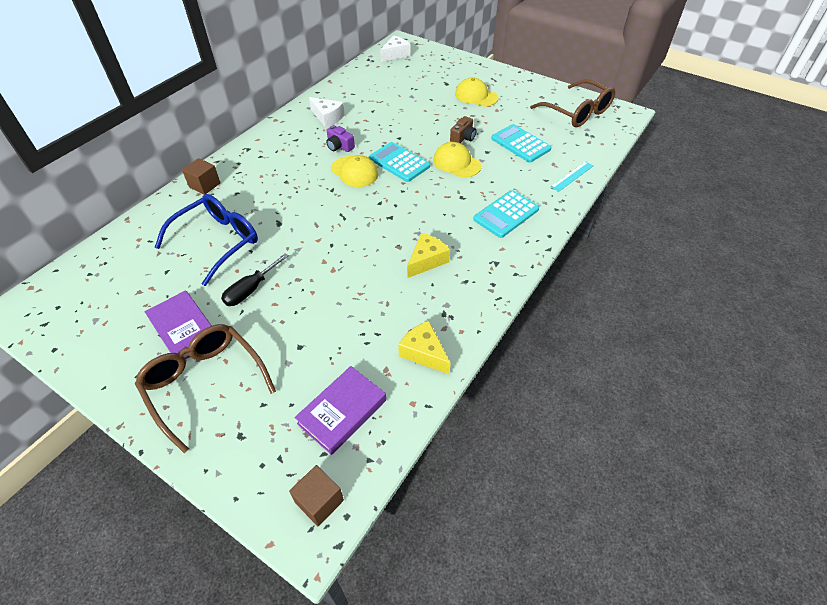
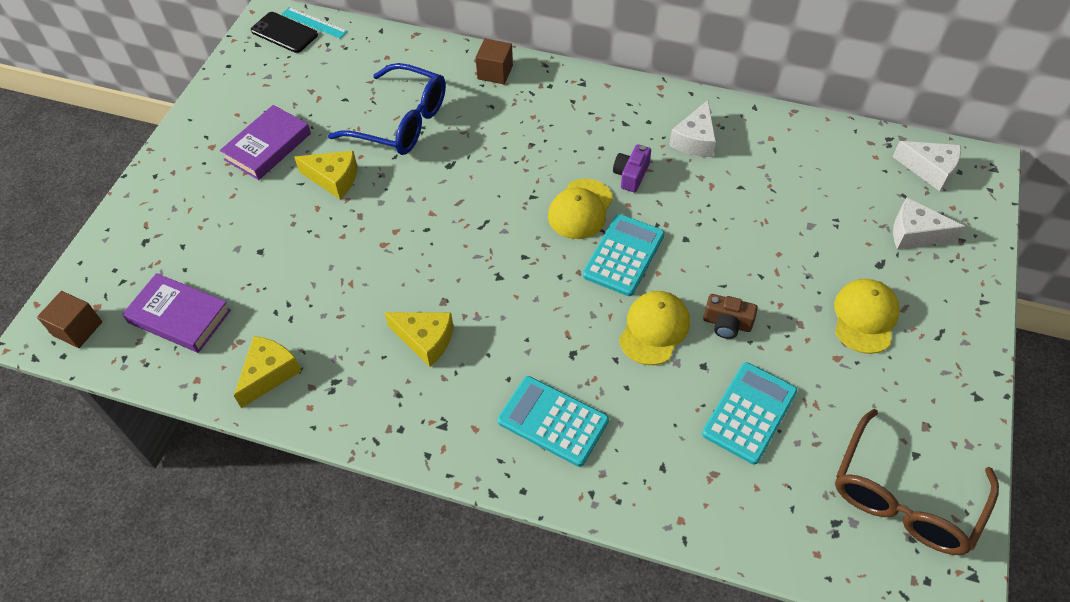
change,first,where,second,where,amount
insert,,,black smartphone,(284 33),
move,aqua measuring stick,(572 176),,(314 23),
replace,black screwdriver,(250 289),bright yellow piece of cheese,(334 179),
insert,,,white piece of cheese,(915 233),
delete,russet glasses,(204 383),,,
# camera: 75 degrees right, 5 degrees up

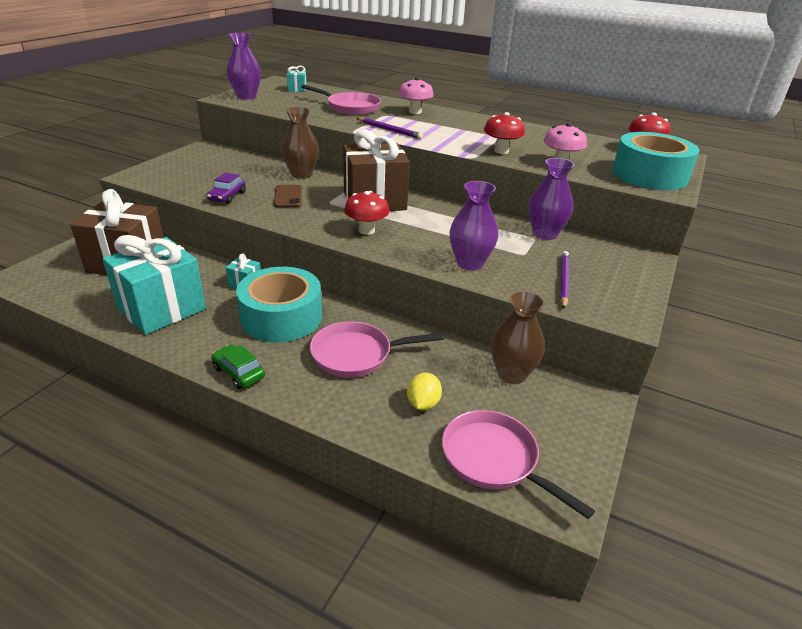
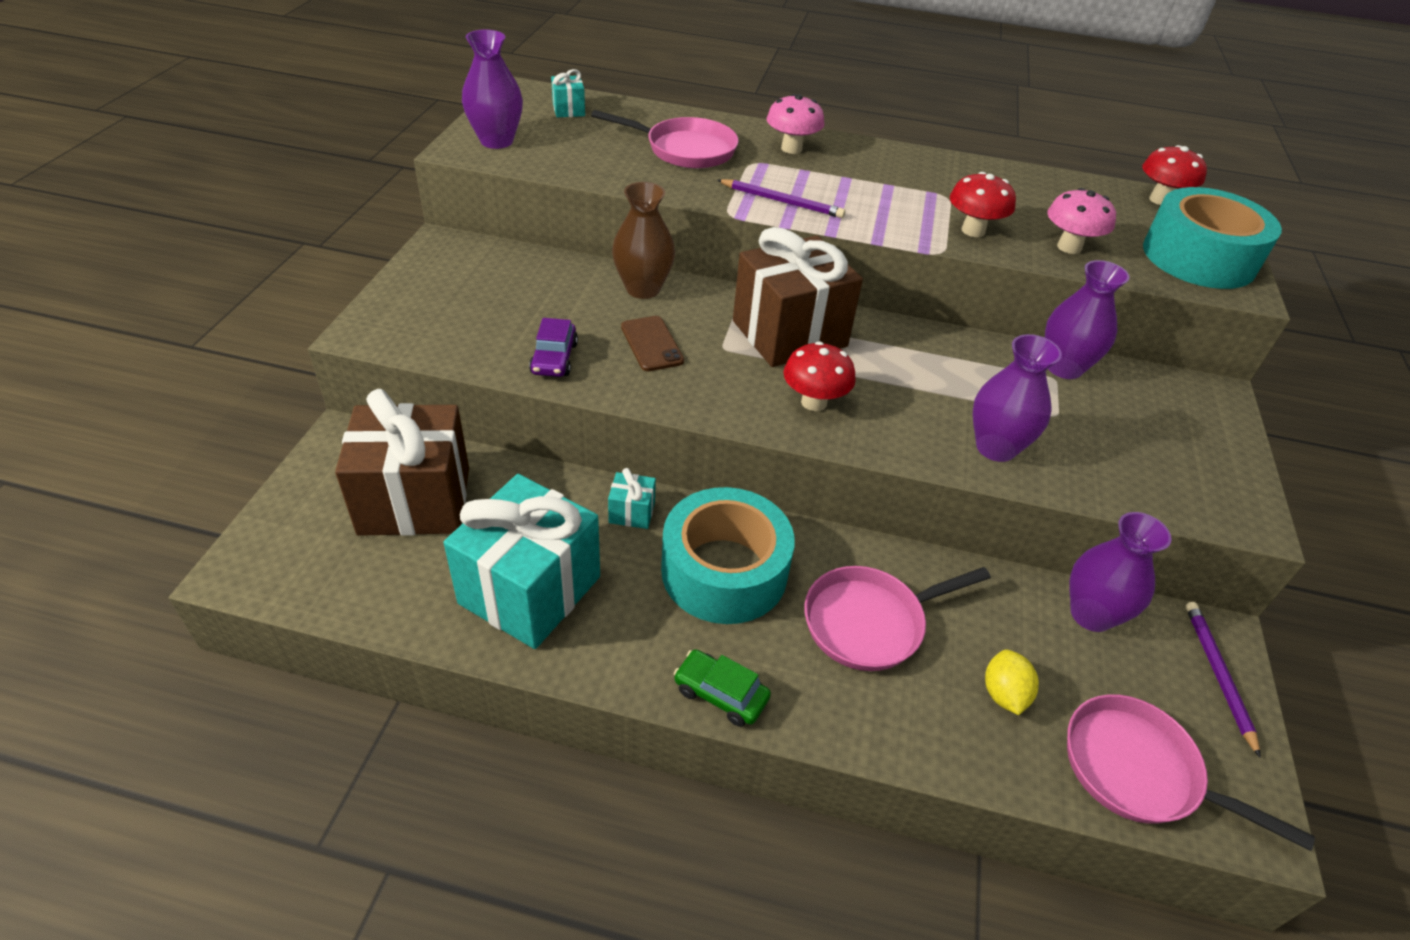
change,first,where,second,where,amount
recolor,russet vase,(511 374),royal purple vase,(1091 614),
move,royal purple lead pencil,(563 281),,(1217 675),
# camera: 15 degrees left, 10 degrees up

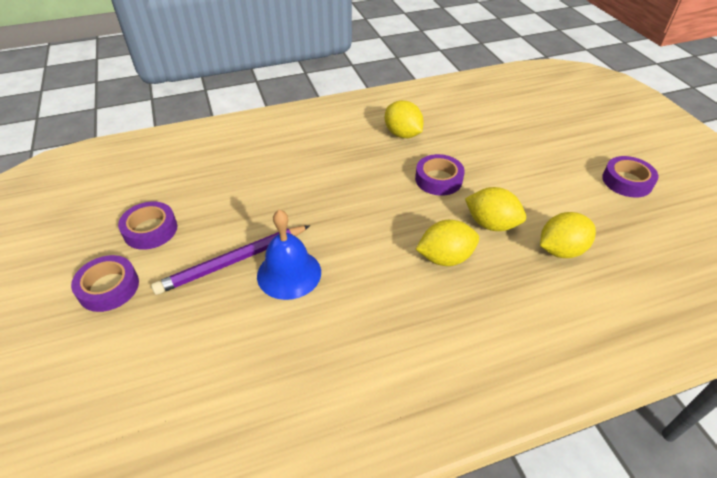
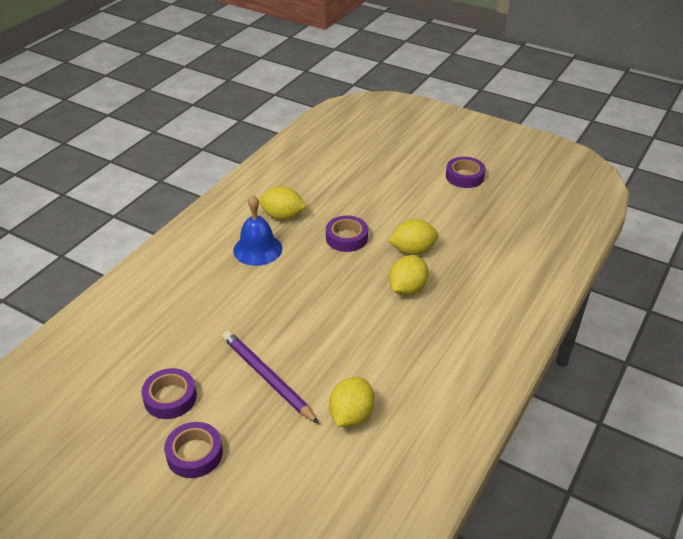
change,first,where,second,where,amount
rotate,royal purple lead pencil,(233 261),,(267 378),120 degrees clockwise
move,blue bell,(289 273),,(257 249),
move,bright yellow toy lemon,(560 250),,(351 416),
# camera: 40 degrees left, 5 degrees down

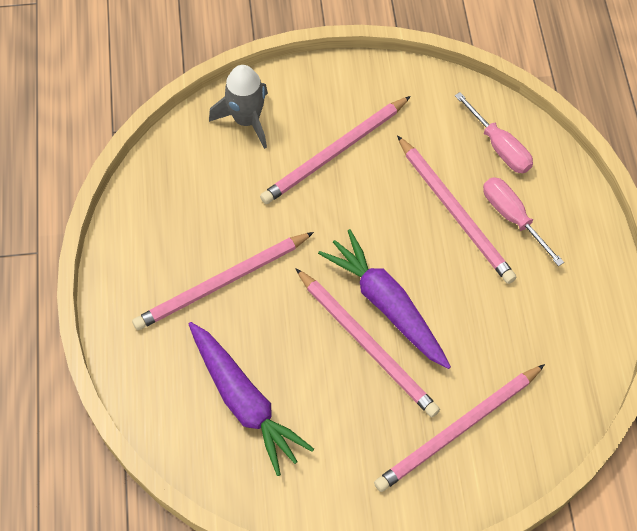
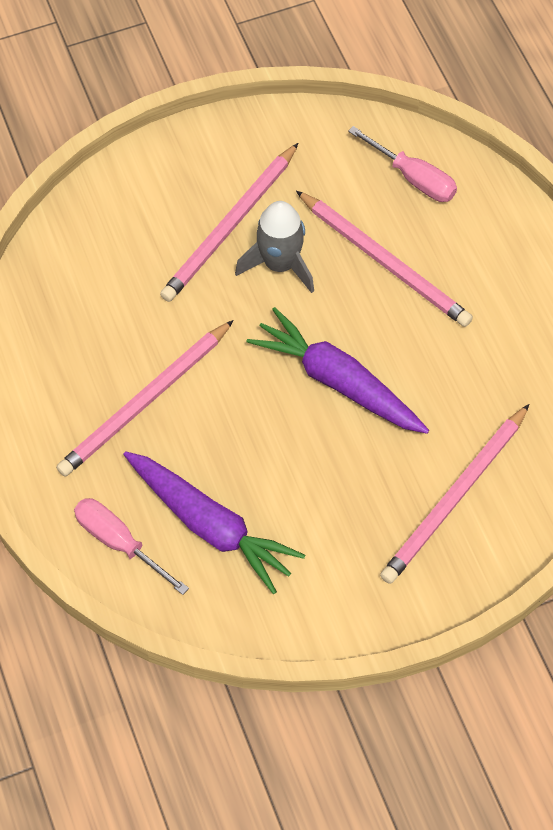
change,first,where,second,where,amount
move,rose-pink screwdriver,(512 217),,(119 542),
move,gray rocket,(247 120),,(280 264),
delete,rose-pink lead pencil,(367 345),,,
# camera: 15 degrees left, 0 degrees up

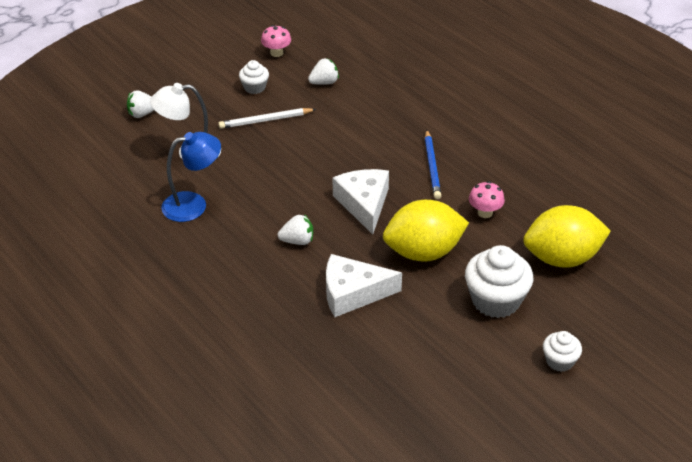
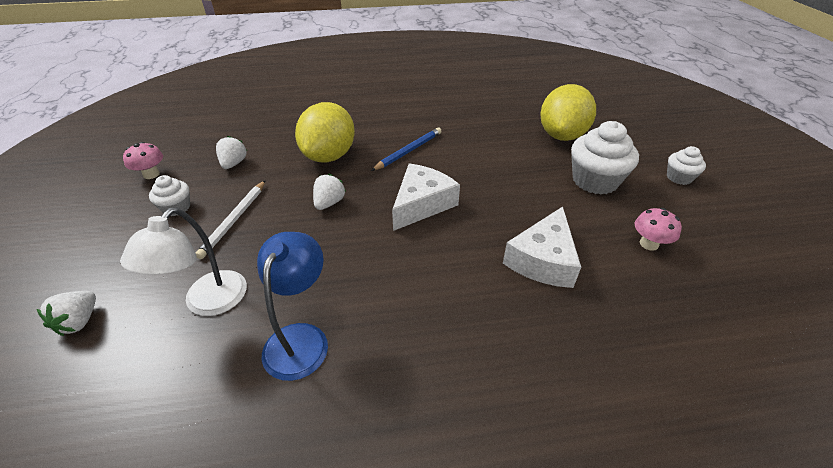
change,first,where,second,where,amount
move,bright yellow toy lemon,(423 252),,(329 156),
move,white berry,(297 241),,(329 203),
rotate,blue lead pencil,(432 166),,(408 151),75 degrees counterclockwise
rotate,white piece of cheese,(364 204),,(422 204),105 degrees clockwise
move,rose-pink mushroom,(485 213),,(649 244),
# camera: 60 degrees left, 0 degrees up

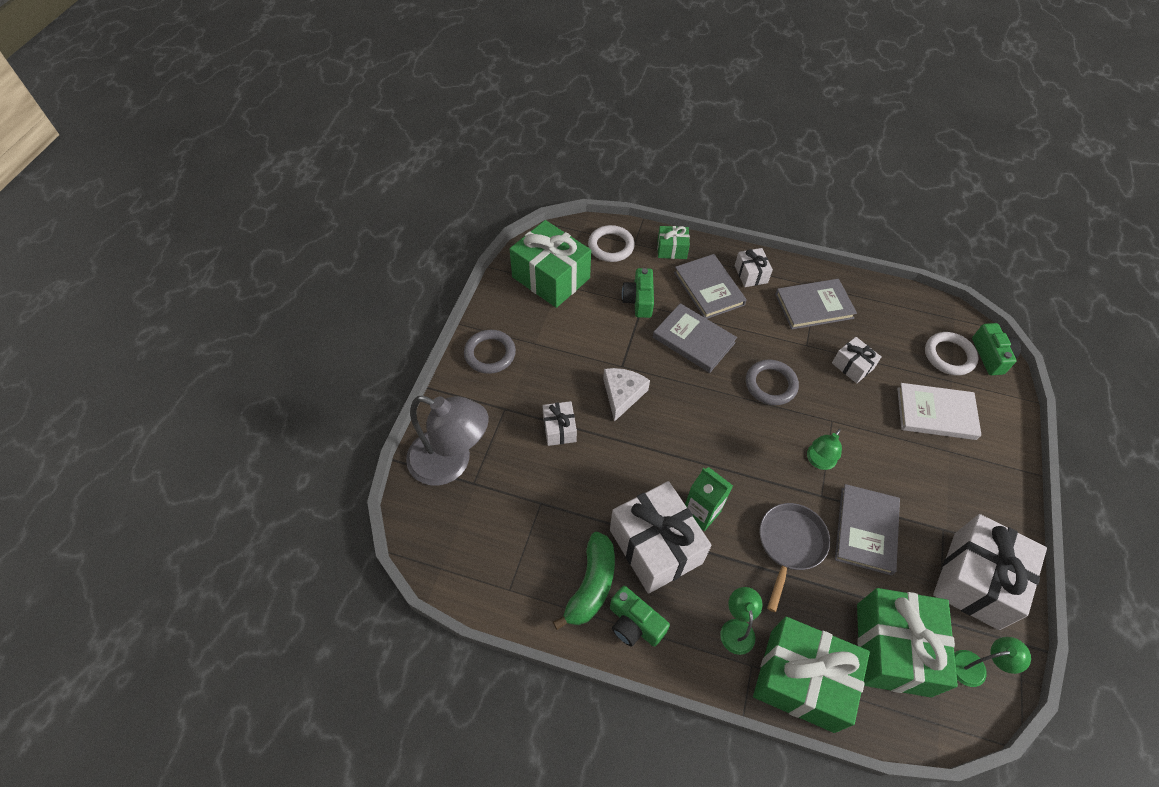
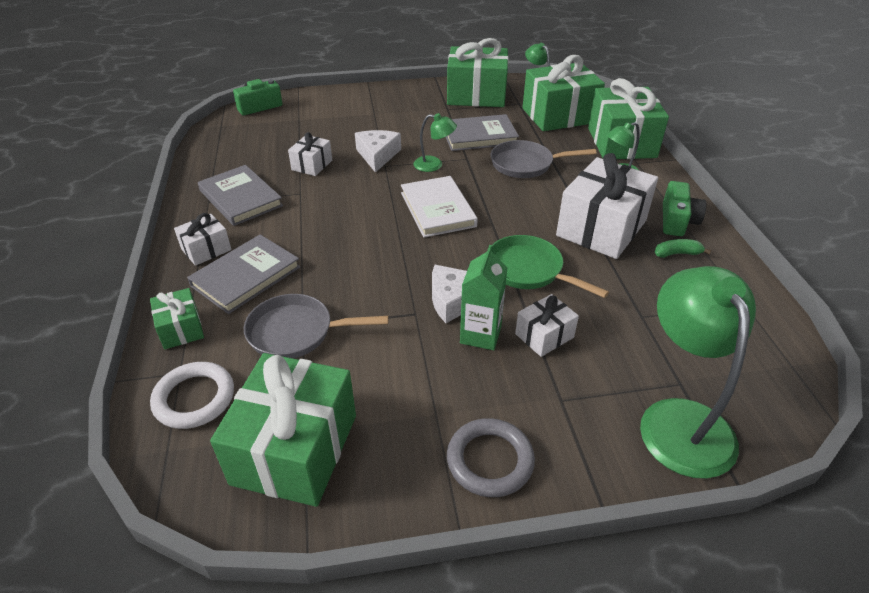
change,first,where,second,where,amount
replace,emerald camera,(639 300),gray pan,(296 332),
insert,,,white piece of cheese,(377 155),
move,white hardcover,(936 413),,(437 209),
recolor,white gift,(975 580),emerald gift,(476 95),
move,emerald milk carton,(701 512),,(480 334),
insert,,,emerald pan,(529 270),
recolor,gray reading lamp,(451 462),emerald reading lamp,(680 419),
resize,emerald banana fruit,(591 585),,(677 253),x0.52
delete,gray hardcover,(693 340),,,
delete,gray hoop,(770 384),,,
delete,white hoop,(949 356),,,
# camera: 115 degrees left, 15 degrees down

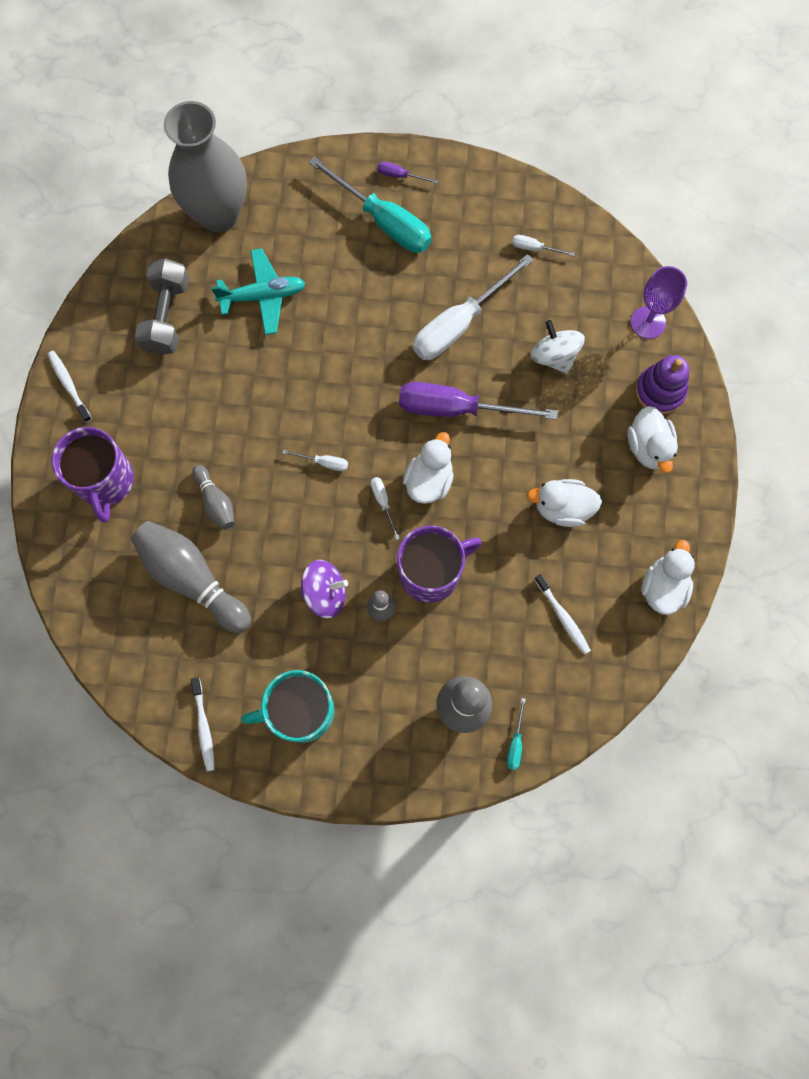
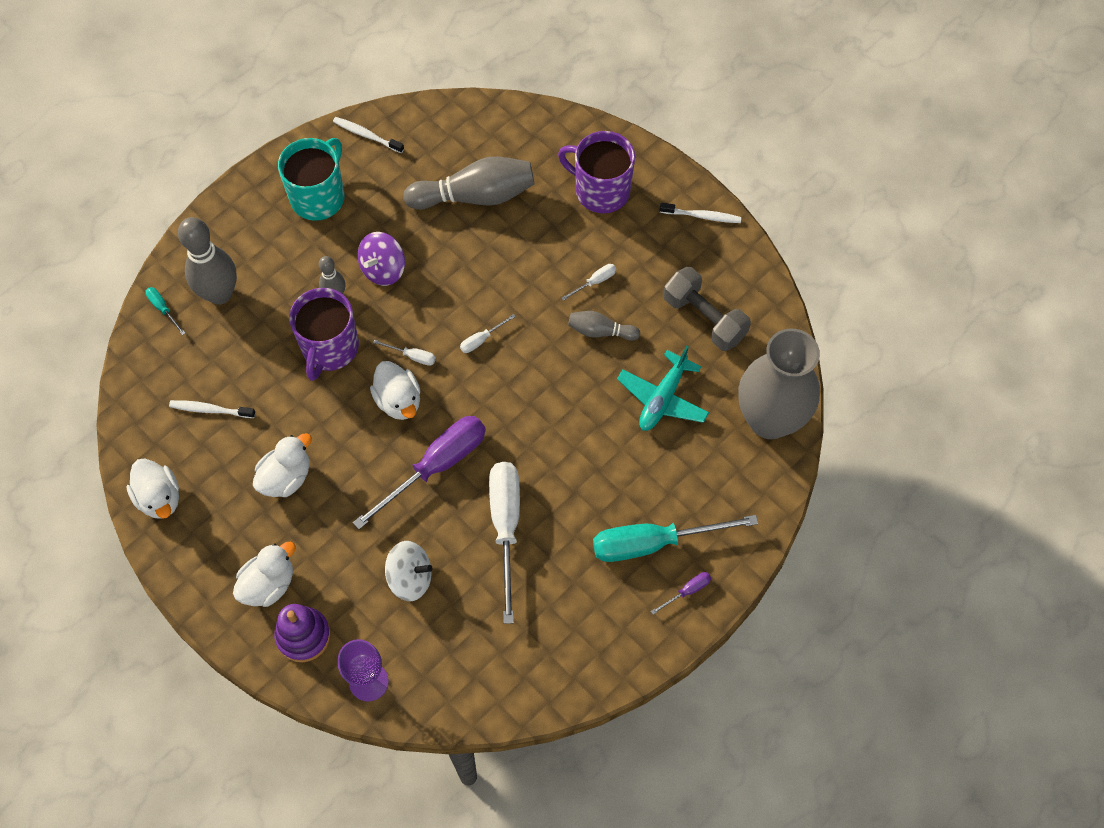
change,first,where,second,where,amount
rotate,white duck,(648 447),,(268 584),105 degrees clockwise
move,white screwdriver,(534 248),,(595 282),
move,gray tenpin,(216 502),,(600 331),
# camera: 130 degrees right, 10 degrees down

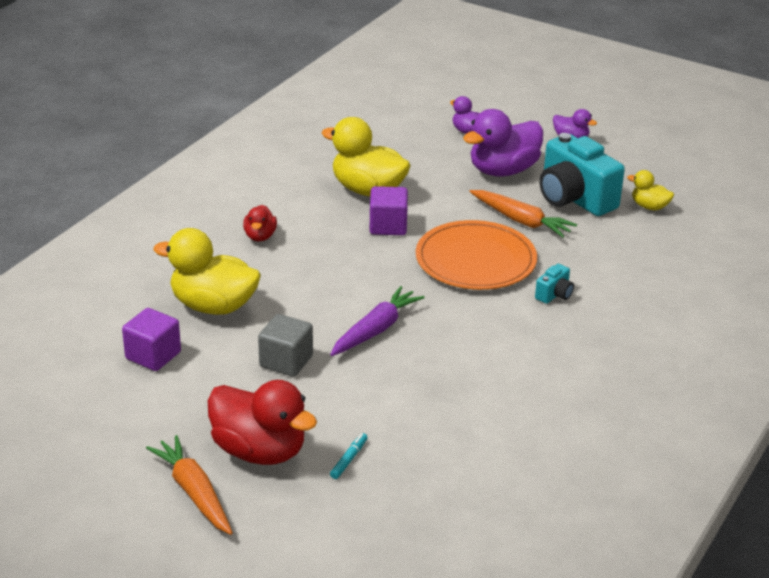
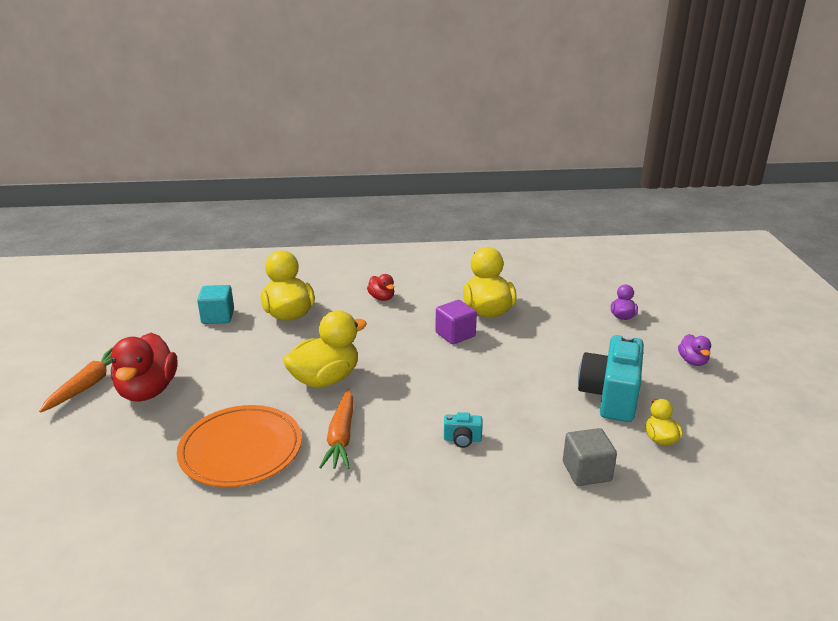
change,first,where,second,where,amount
move,orange-coloured plate,(475 260),,(241 449),
recolor,royal purple block,(153 355),aqua block,(218 317),
replace,royal purple carrot,(376 330),bright yellow duck,(325 379),
move,orange-coloured carrot,(521 221),,(341 437),
rotate,red duck,(260 236),,(382 298),90 degrees counterclockwise
move,gray block,(286 361),,(586 471),
delete,aqua marker pen,(349 459),,,
delete,royal purple duck,(503 171),,,
# camera: 55 degrees right, 5 degrees down

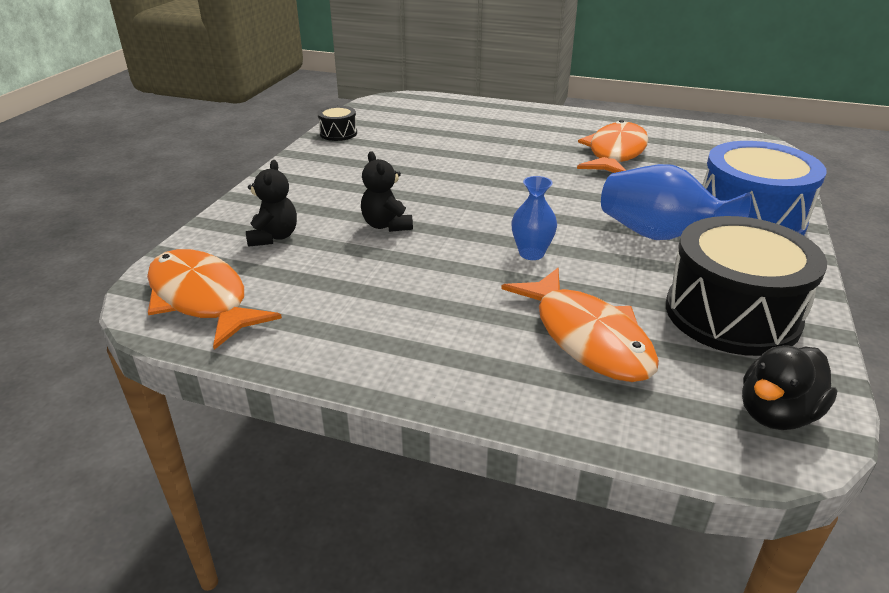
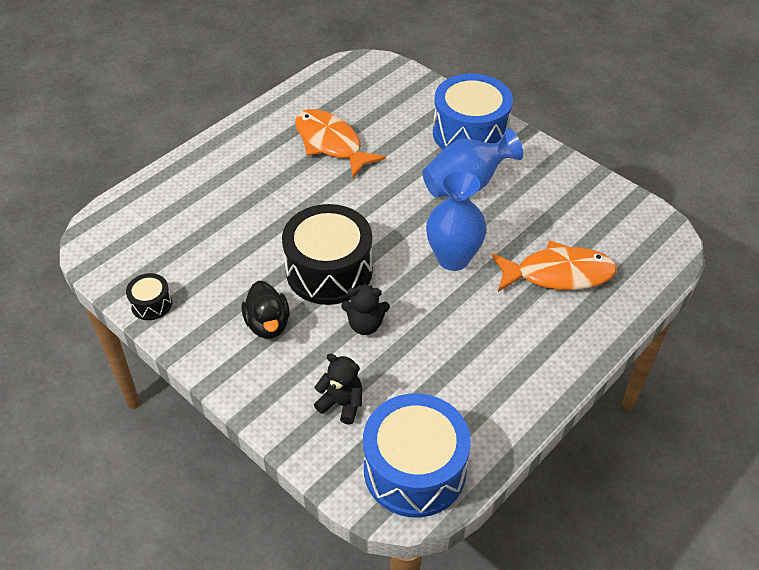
change,first,where,second,where,amount
move,black duck,(776 414),,(268 324),
move,black snare drum,(731 314),,(329 271),
replace,orange-coloured fish,(201 299),blue snare drum,(414 469),
resize,blue vase,(531 253),,(453 258),x1.74
# camera: 65 degrees left, 15 degrees up

